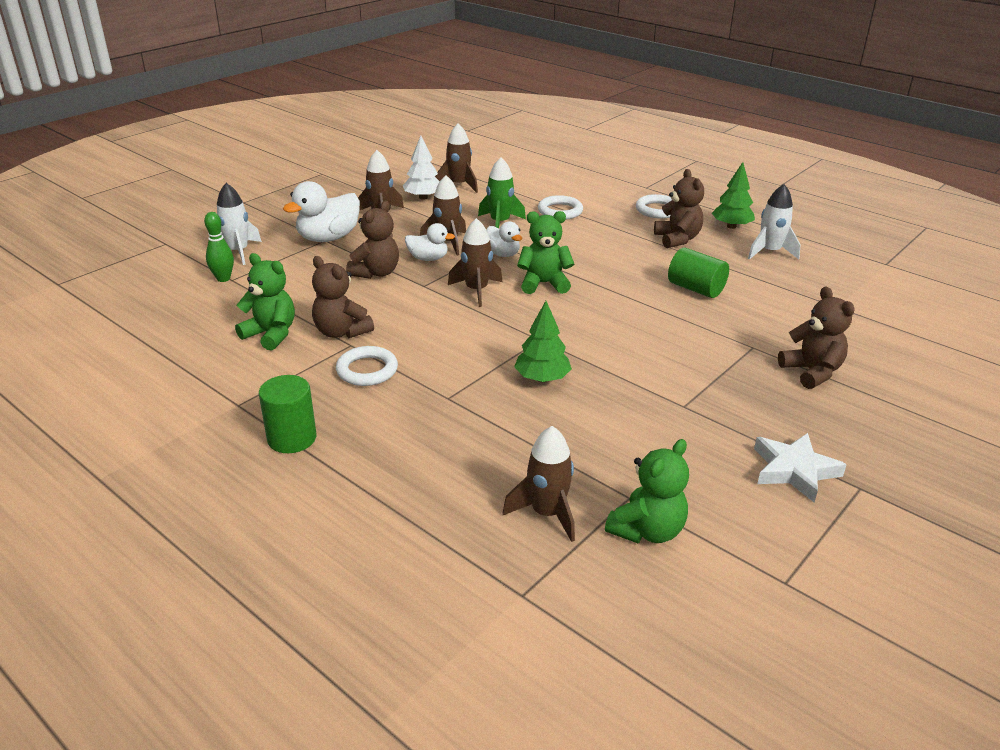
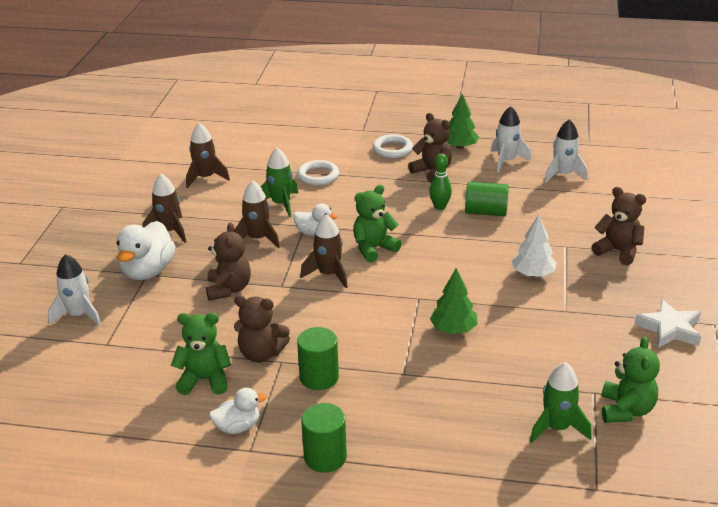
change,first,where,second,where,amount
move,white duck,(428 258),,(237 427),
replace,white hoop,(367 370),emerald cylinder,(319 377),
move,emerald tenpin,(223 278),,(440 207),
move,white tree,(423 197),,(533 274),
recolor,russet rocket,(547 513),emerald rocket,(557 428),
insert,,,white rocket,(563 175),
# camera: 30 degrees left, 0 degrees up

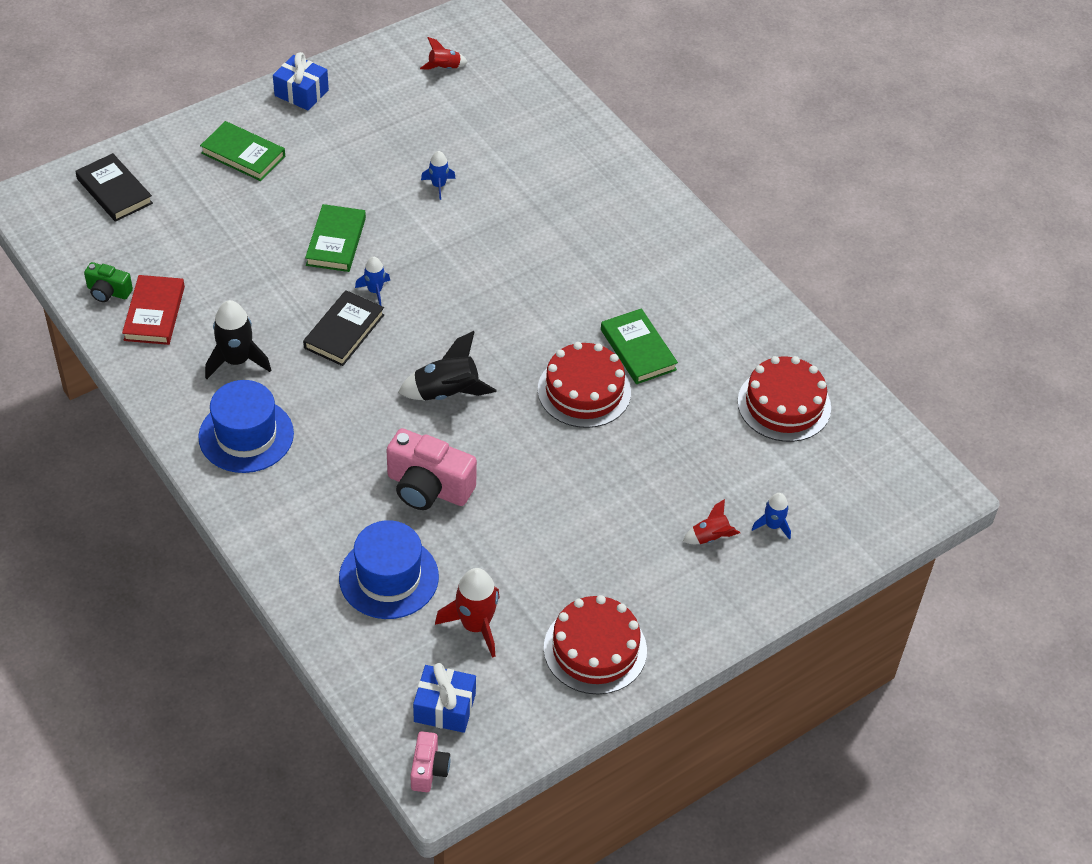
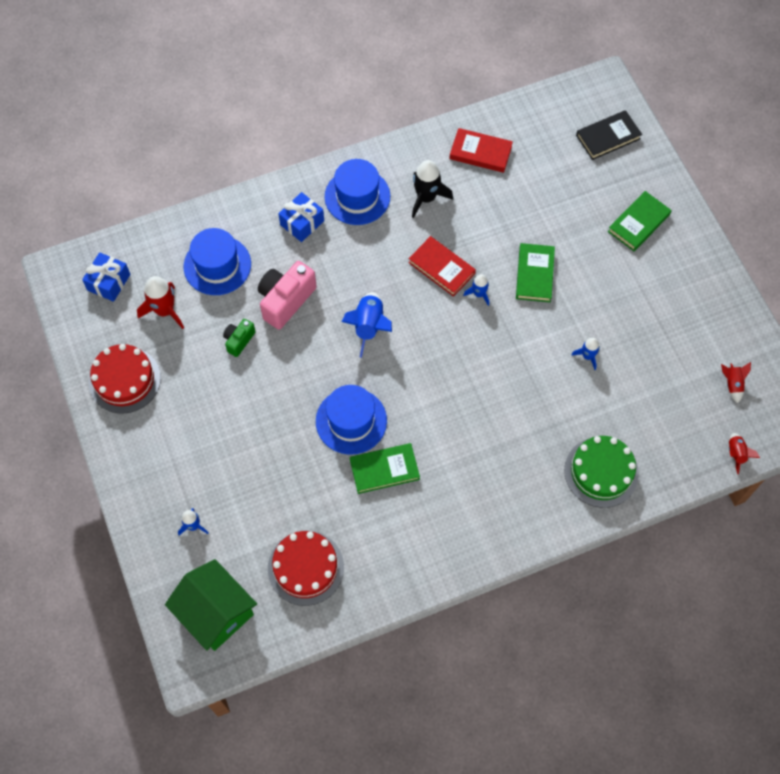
change,first,where,second,where,amount
insert,,,emerald toy house,(216 612),
move,emerald camera,(108 292),,(239 340),
move,blue gift,(301 93),,(302 223),
replace,red layer cake,(584 391),blue top hat,(351 421),
recolor,black rocket,(446 392),blue rocket,(369 326),
recolor,black hardcover,(344 331),red hardcover,(441 268),
rotate,emerald hardcover,(336 241),,(534 274),75 degrees clockwise
insert,,,emerald layer cake,(601 472),
move,red rocket,(710 537),,(736 454),
delete,rose-pink camera,(428 769),,,
# camera: 105 degrees right, 15 degrees up

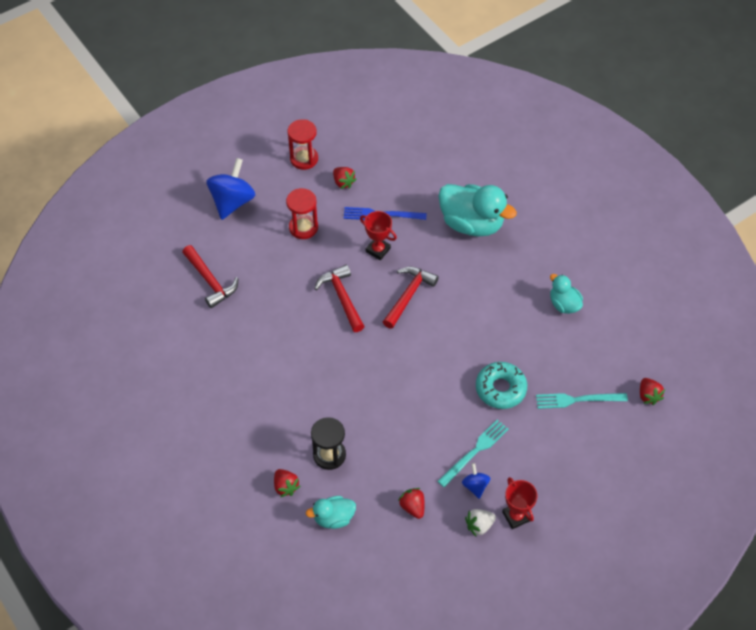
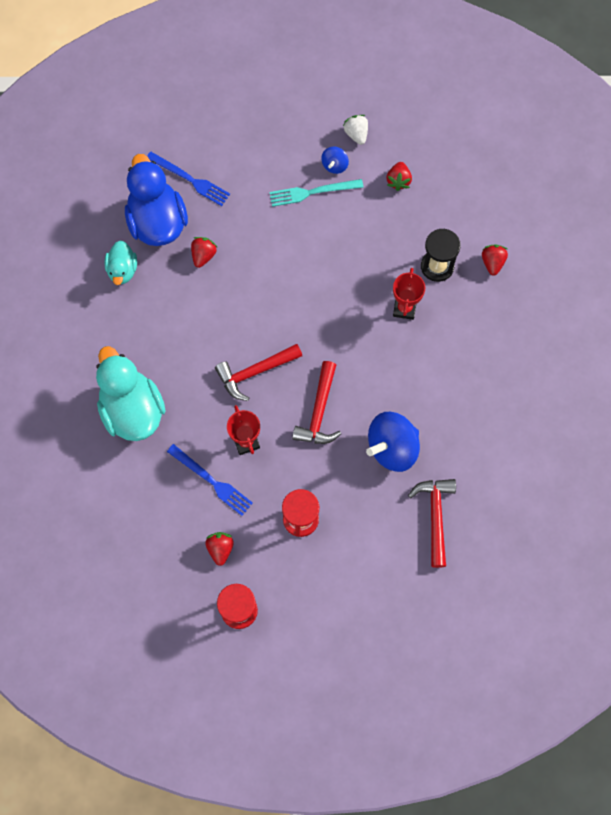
change,first,where,second,where,amount
insert,,,blue duck,(157 222),
recolor,aqua table fork,(577 400),blue table fork,(190 180),
move,red berry,(648 396),,(203 255),
rotate,white berry,(479 525),,(356 134),120 degrees counterclockwise
move,blue spinning top,(232 202),,(392 448),
move,red prize cup,(516 516),,(404 308),
delete,aqua duck,(333 518),,,
delete,aqua donut,(500 389),,,
# camera: 145 degrees left, 15 degrees up

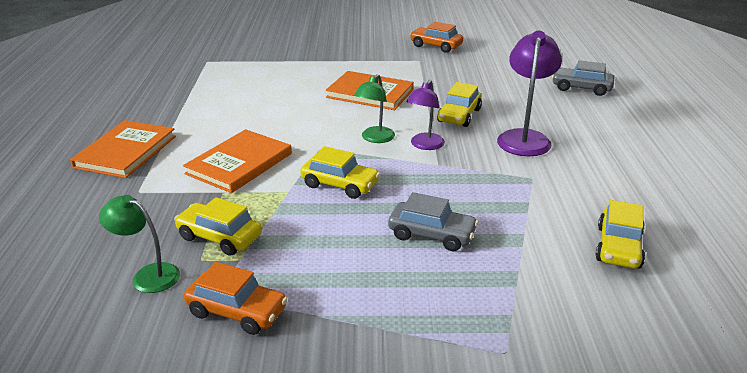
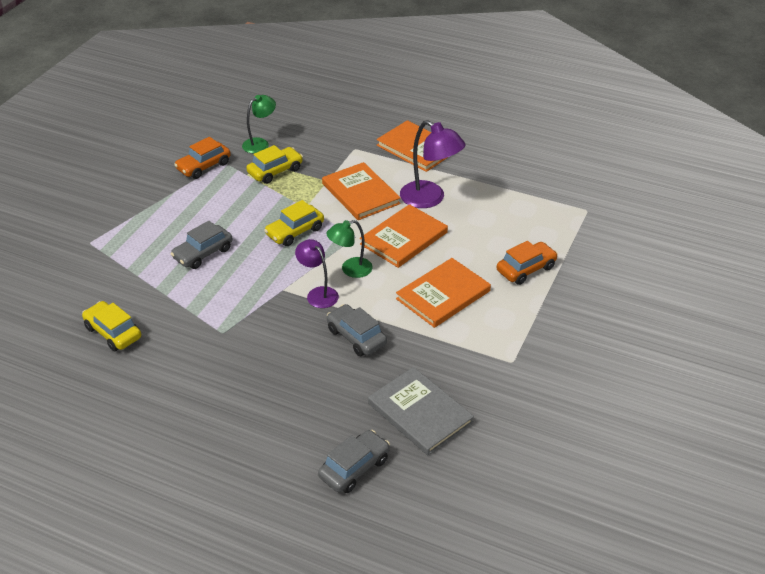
change,first,where,second,where,amount
rotate,emerald reading lamp,(375 138),,(350 269),75 degrees counterclockwise
recolor,bright yellow automobile,(459 116),gray automobile,(356 337),
insert,,,orange-coloured hardcover,(404 238),
insert,,,gray hardcover,(420 413),
move,royal purple reading lamp,(524 138),,(430 199),
move,orange-coloured automobile,(436 46),,(526 269),
# camera: 115 degrees right, 10 degrees up

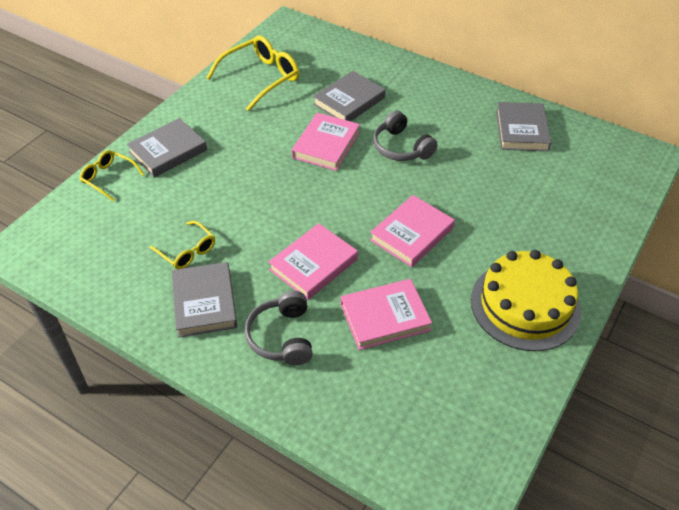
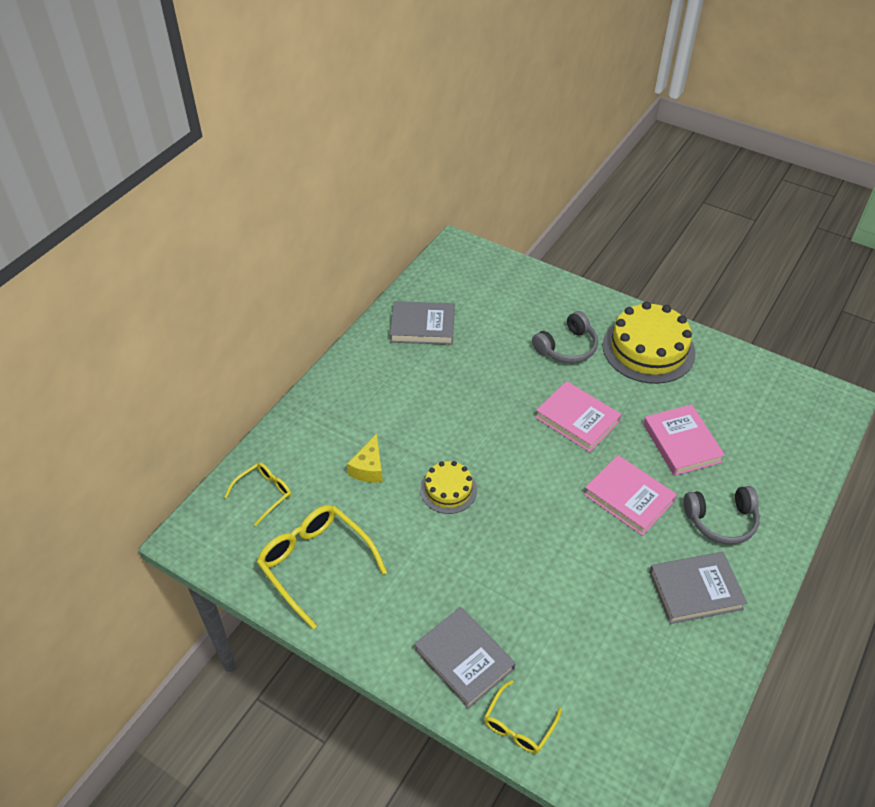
change,first,where,second,where,amount
move,bright yellow glasses,(187 251),,(264 494),
replace,gray hardcover,(349 101),bright yellow piece of cheese,(369 468),
replace,rose-pink hardcover,(326 145),bright yellow layer cake,(448 489),
move,gray headphones,(401 147),,(567 347),
# camera: 90 degrees left, 0 degrees up

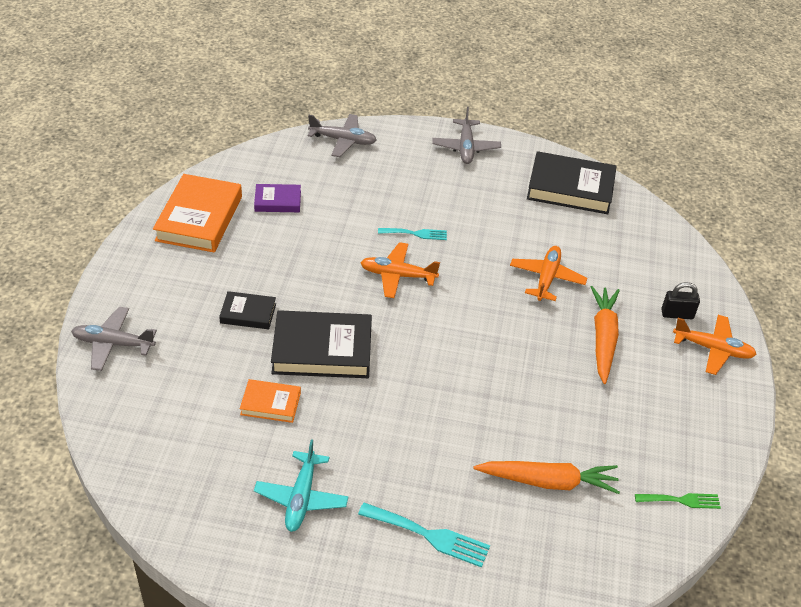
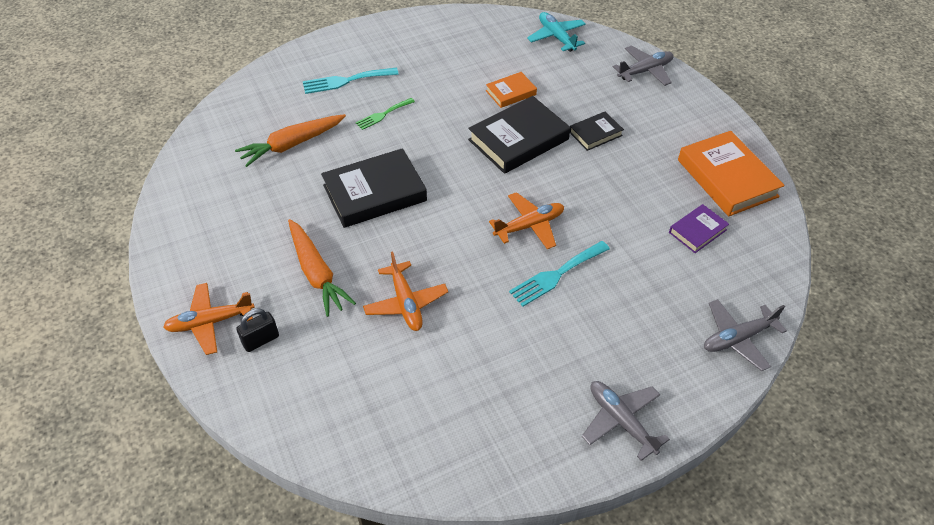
change,first,where,second,where,amount
move,black hardcover,(570 188),,(374 193),
move,emerald table fork,(681 500),,(383 115),
resize,aqua table fork,(416 234),,(556 275),x1.53
move,aqua aeroplane,(301 497),,(556 37),
# camera: 145 degrees right, 5 degrees up

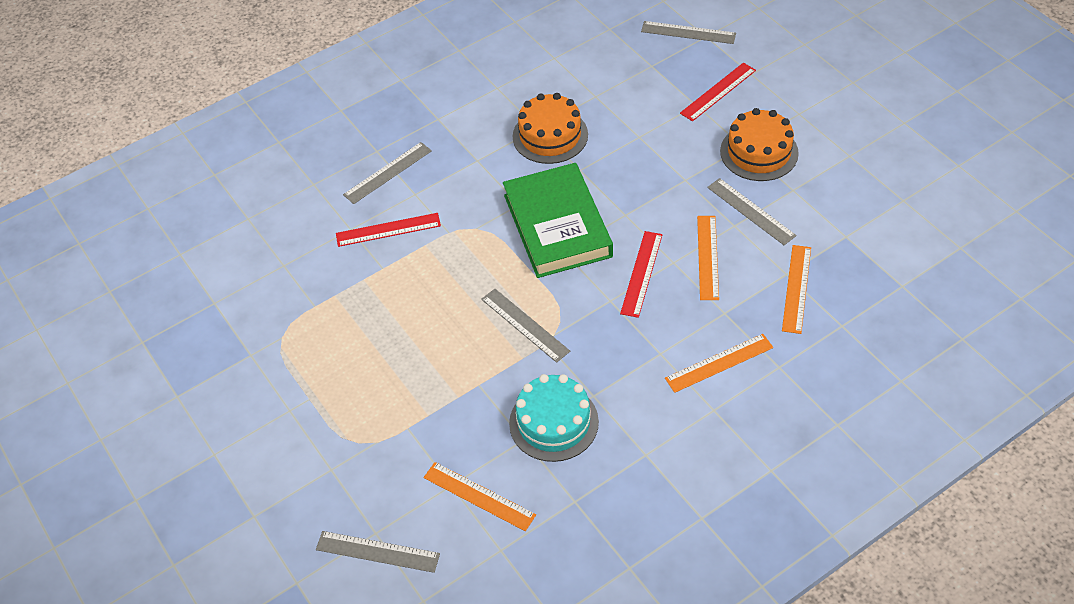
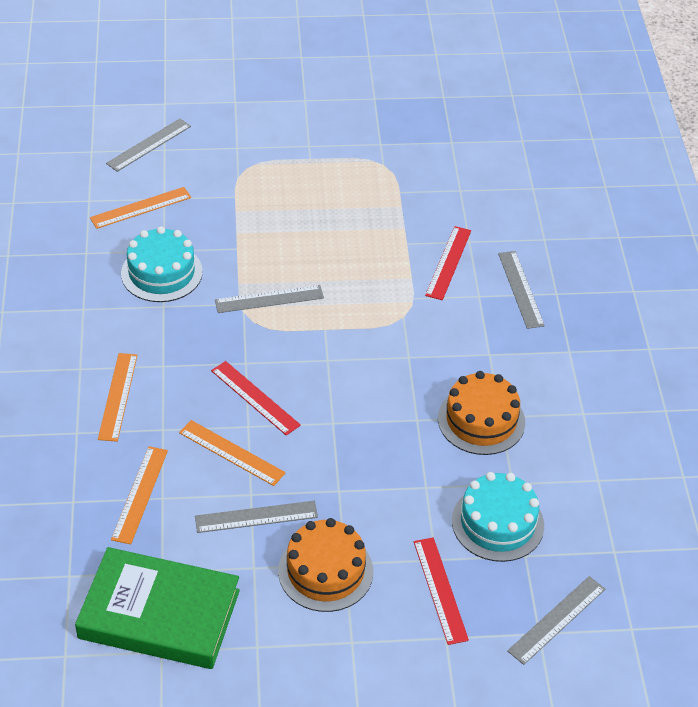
change,first,where,second,where,amount
move,emerald hardcover,(557 226),,(159 614),
rotate,orange-coloured measuring stick,(796 288),,(140 494),60 degrees clockwise
insert,,,aqua layer cake,(497 523),
# camera: 115 degrees right, 5 degrees down

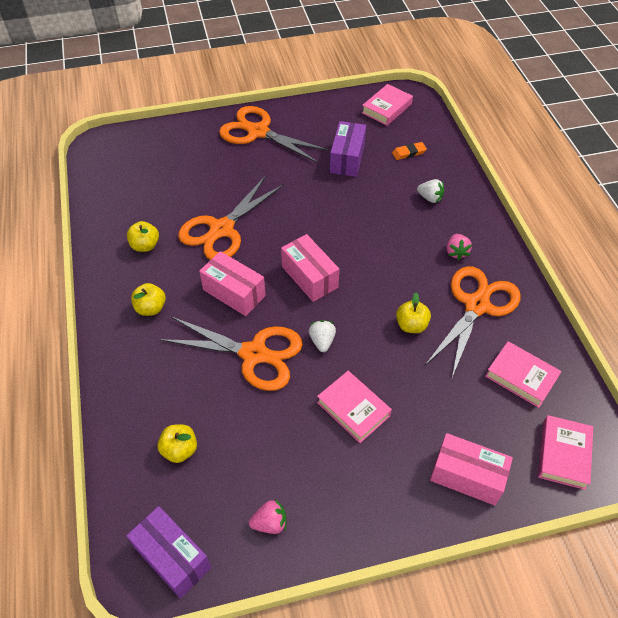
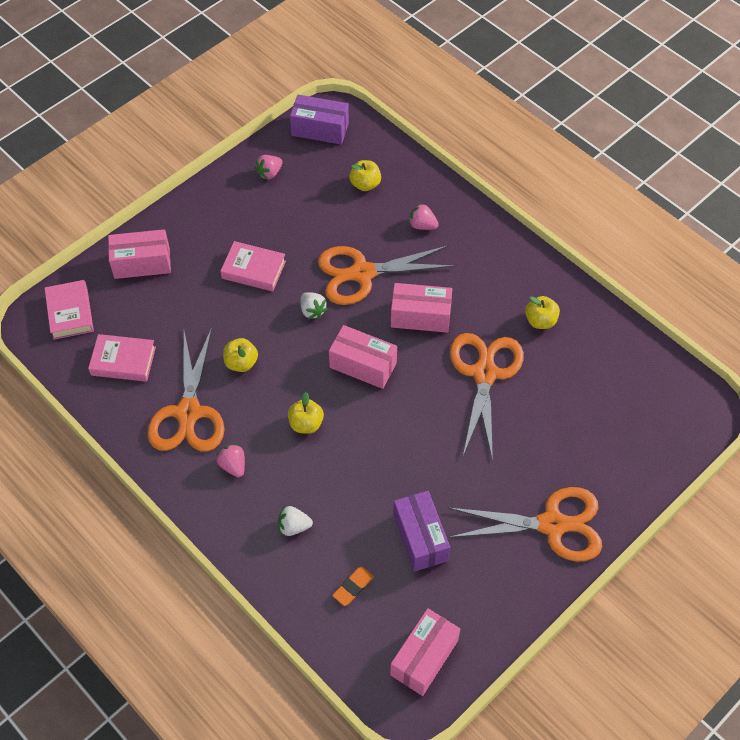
change,first,where,second,where,amount
move,bright yellow toy apple,(151 308),,(306 424),
replace,rose-pink hardcover,(386 108),rose-pink box,(424 657),
insert,,,rose-pink berry,(422 225),
# camera: 150 degrees right, 5 degrees up

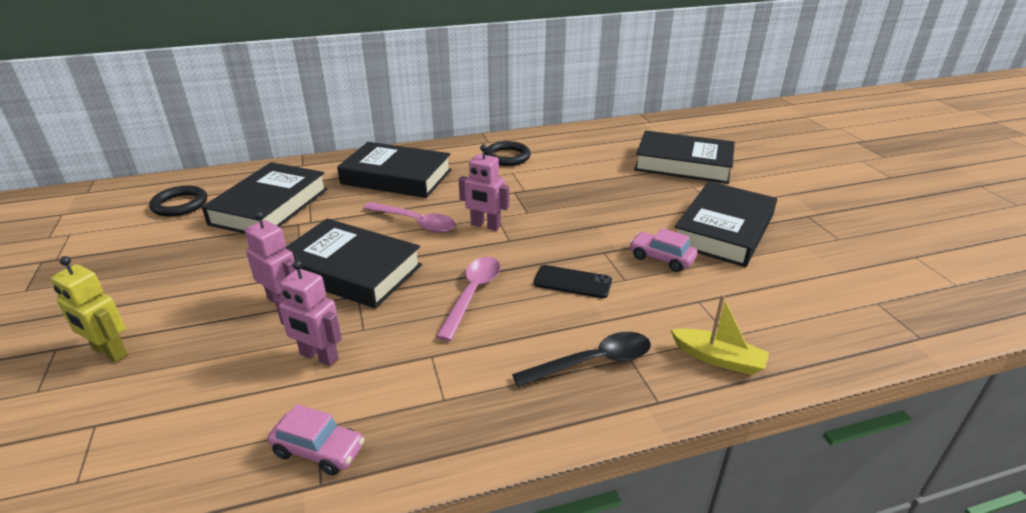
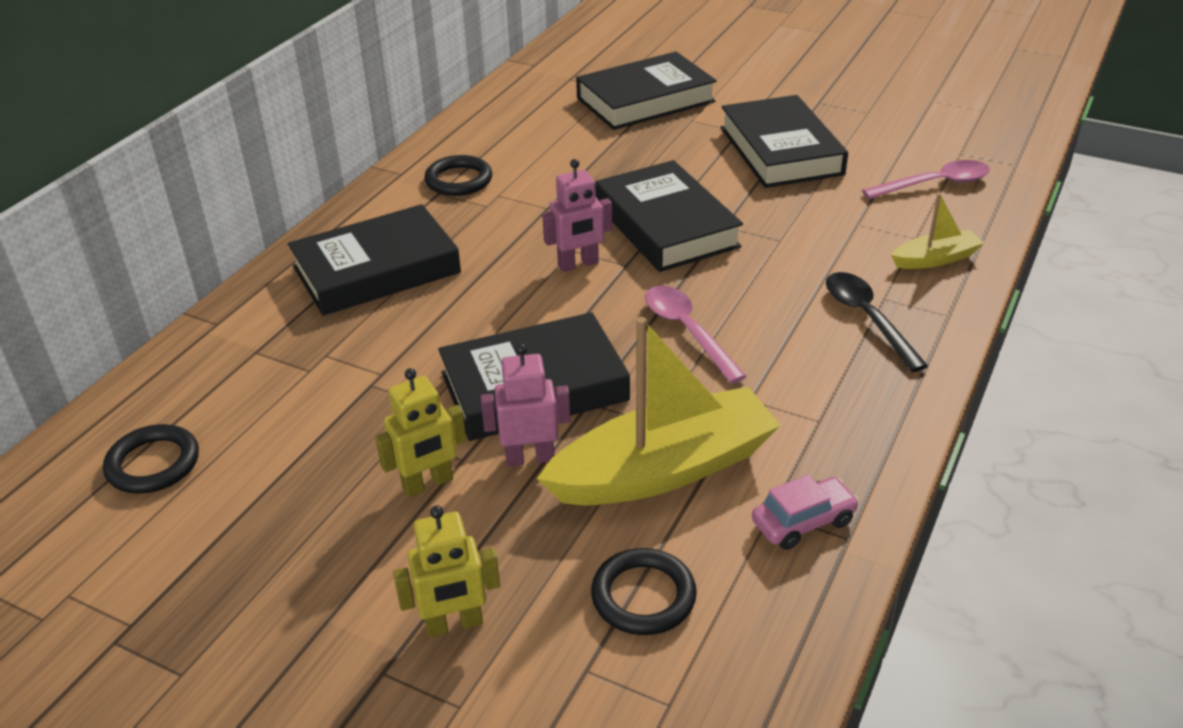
change,first,where,second,where,amount
insert,,,bright yellow robot,(428 484),
replace,rose-pink robot,(319 357),bright yellow sailboat,(663 469),
insert,,,black hoop,(643 596),
move,black hardcover,(270 206),,(666 225),
rotate,black spoon,(593 362),,(867 318),45 degrees counterclockwise
move,rose-pink spoon,(416 223),,(935 184),
delete,black smartphone,(572 282),,,
delete,rose-pink automobile,(661 258),,,
# camera: 45 degrees left, 5 degrees up

